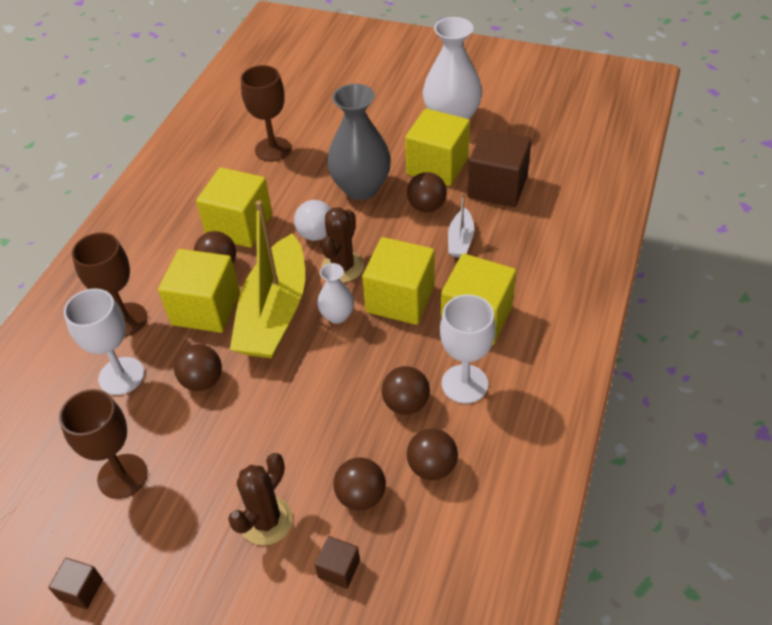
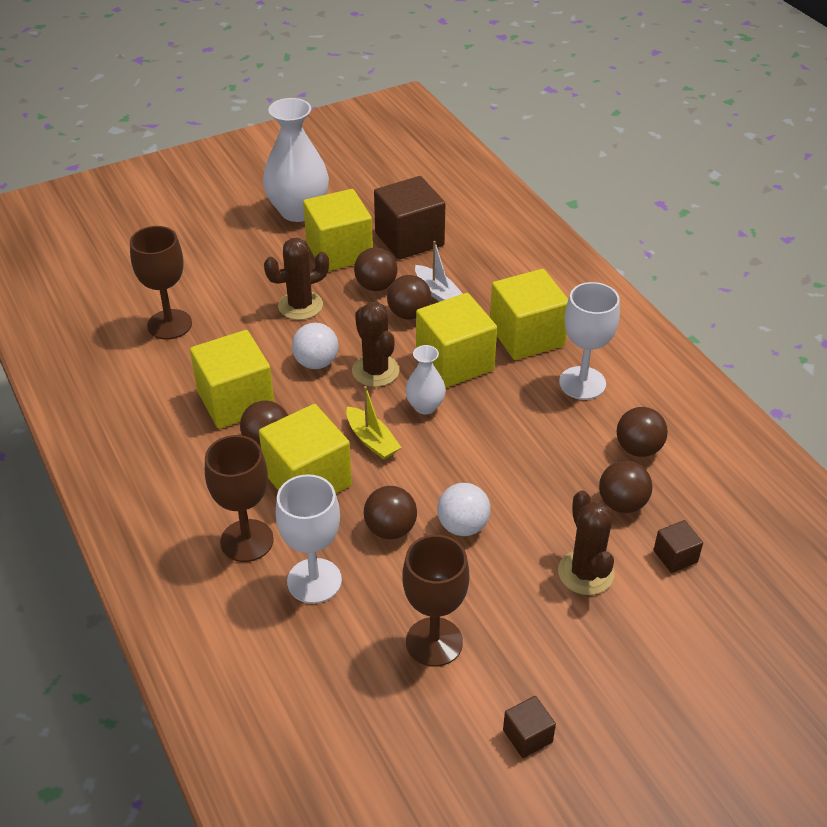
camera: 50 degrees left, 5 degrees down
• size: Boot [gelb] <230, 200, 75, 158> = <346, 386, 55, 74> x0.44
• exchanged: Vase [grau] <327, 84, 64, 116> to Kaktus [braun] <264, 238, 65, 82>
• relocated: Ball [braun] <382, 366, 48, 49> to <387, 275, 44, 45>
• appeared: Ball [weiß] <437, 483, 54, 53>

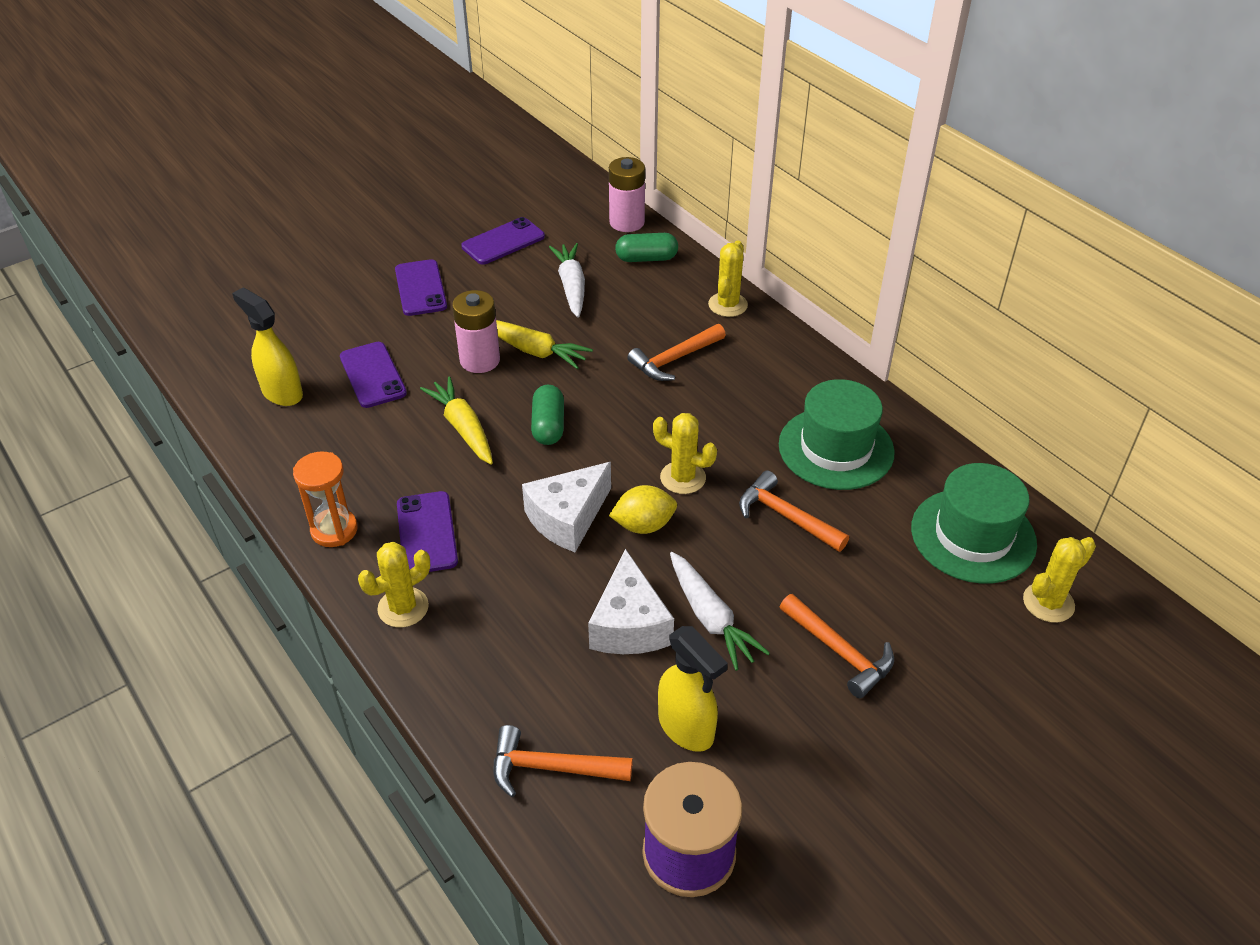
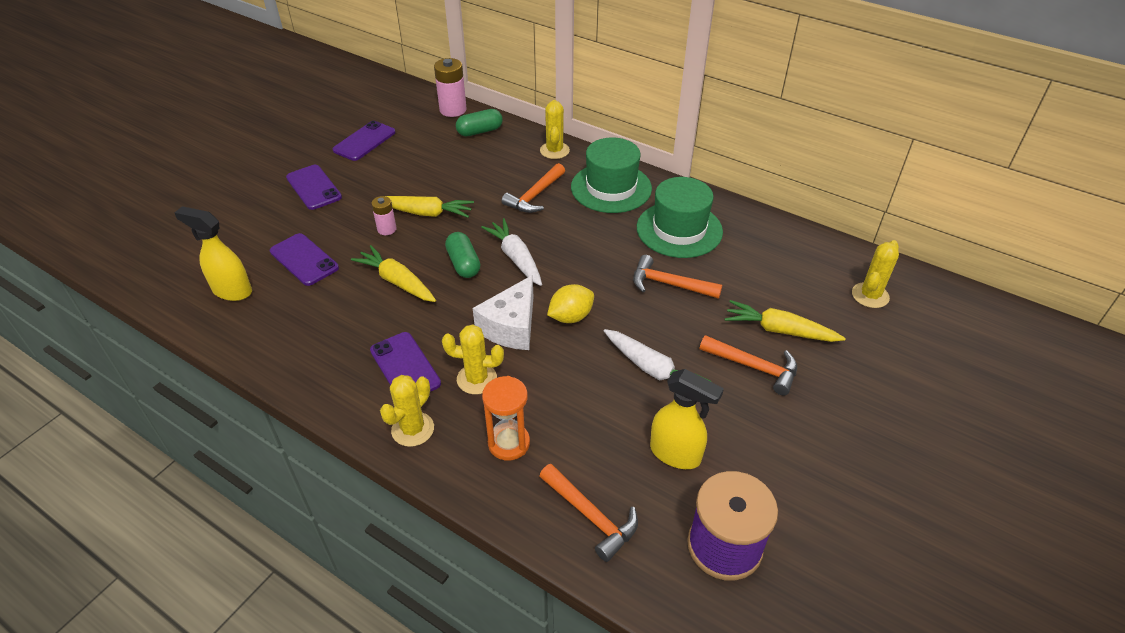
camera: 20 degrees left, 0 degrees up
• relocated: Sanduhr [orange] <293, 451, 65, 96> to <482, 376, 48, 84>
• size: Batterie [rosa] <452, 290, 48, 83> = <371, 196, 26, 39> x0.59
• spun: Hammer [orange] <494, 725, 139, 72> = <540, 464, 98, 98> 120 degrees counterclockwise
• relocated: Karotte [weiß] <549, 243, 36, 75> to <481, 218, 61, 68>
• missing: Käse [weiß] <588, 549, 86, 105>
• relocated: Kaktus [gelb] <653, 413, 64, 81> to <442, 324, 62, 70>
• relocated: Hut [grün] <911, 463, 126, 121> to <571, 137, 81, 76>
• appeared: Karotte [gelb] <725, 300, 121, 42>

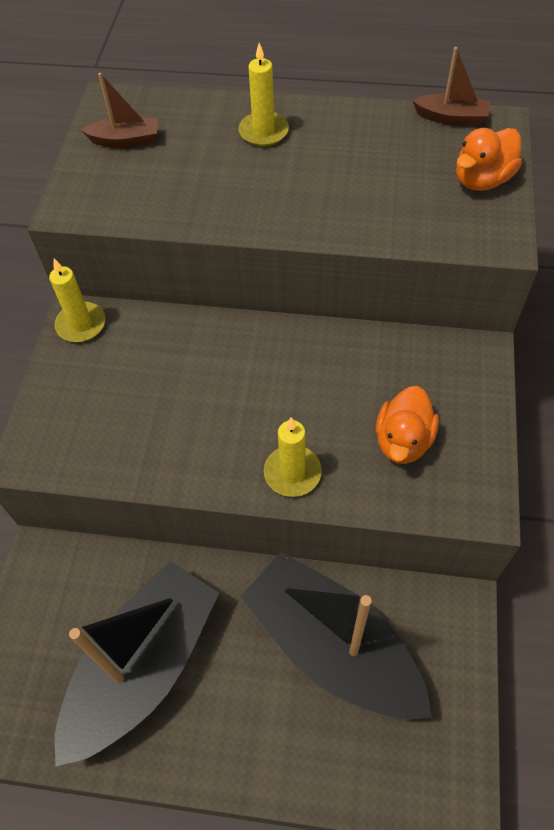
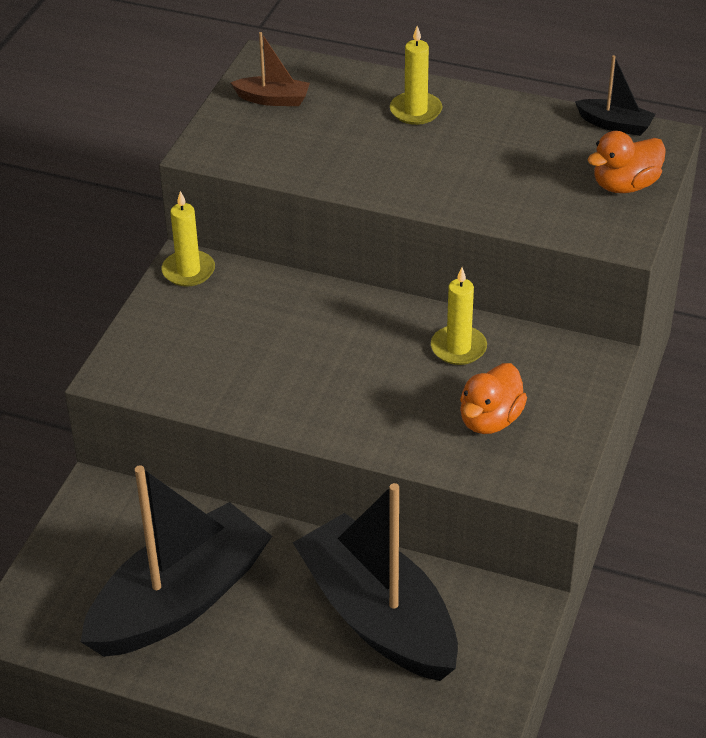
camera: 10 degrees right, 15 degrees down
• relocated: Kerze [gelb] <264, 417, 58, 80> to <431, 267, 56, 98>
• colour: Boot [braun] <412, 47, 78, 79> to Boot [schwarz] <575, 55, 80, 81>

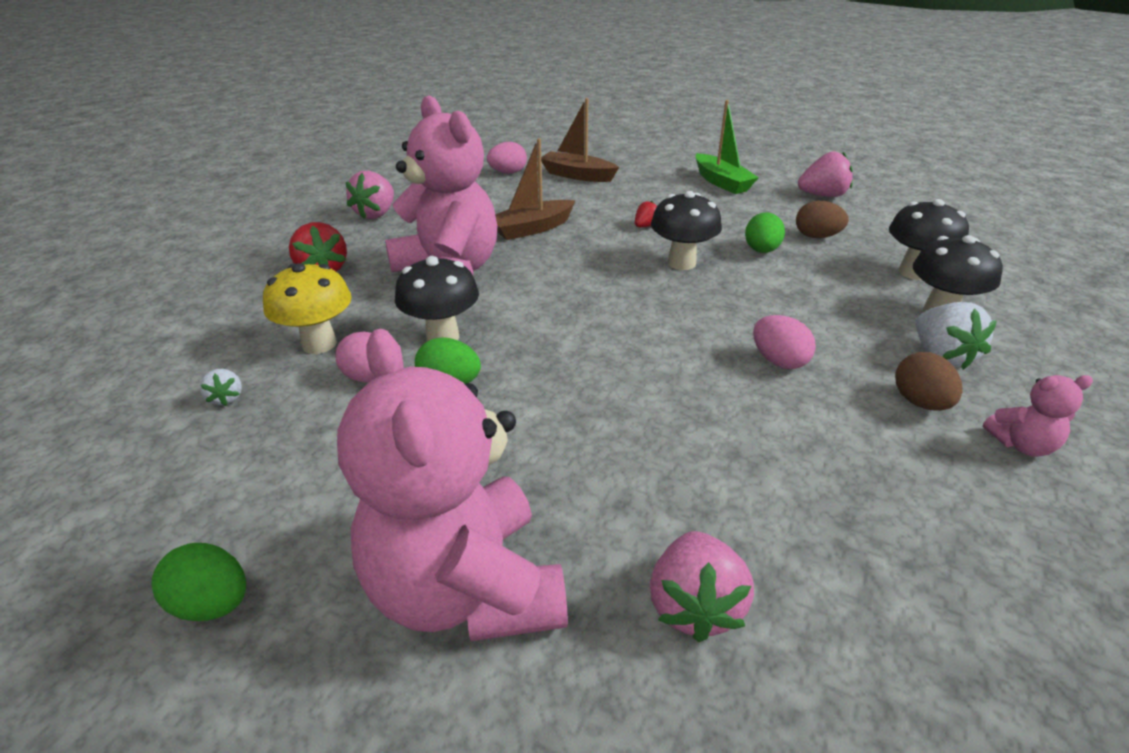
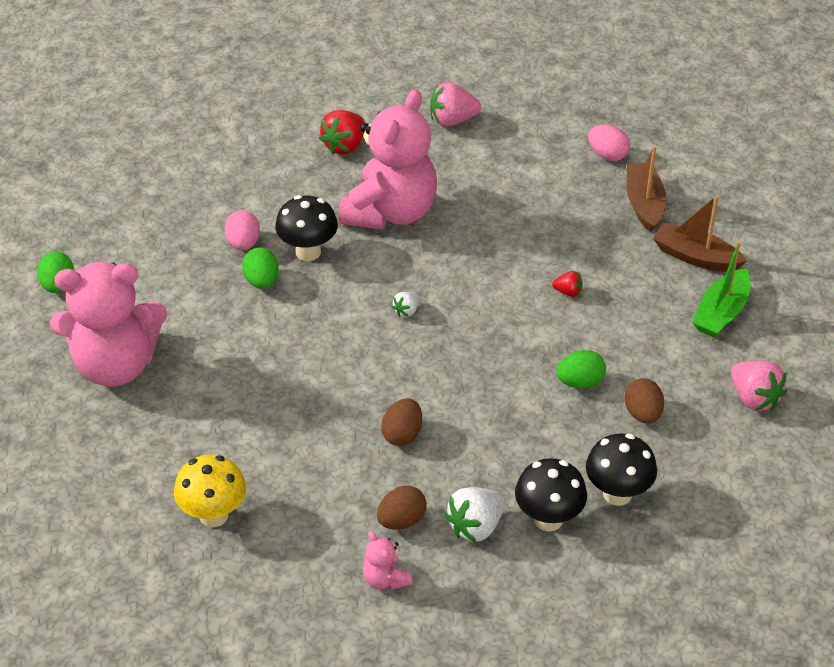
camera: 60 degrees right, 10 degrees up
• relocated: Erdbeere [weiß] <200, 369, 42, 37> to <392, 292, 27, 25>
• relocated: Pilz [gelb] <263, 263, 89, 91> to <174, 454, 72, 73>
• spun: Teddybär [rosa] <337, 329, 231, 312> = <50, 262, 117, 124> 135 degrees counterclockwise
• relocated: Boot [braun] <495, 138, 81, 102> to <653, 195, 94, 77>
• missing: Erdbeere [rosa] <650, 531, 104, 111>
• missing: Pilz [schwarz] <651, 191, 71, 79>
• colour: Ei [rosa] <753, 315, 63, 54> to Ei [braun] <381, 398, 41, 48>

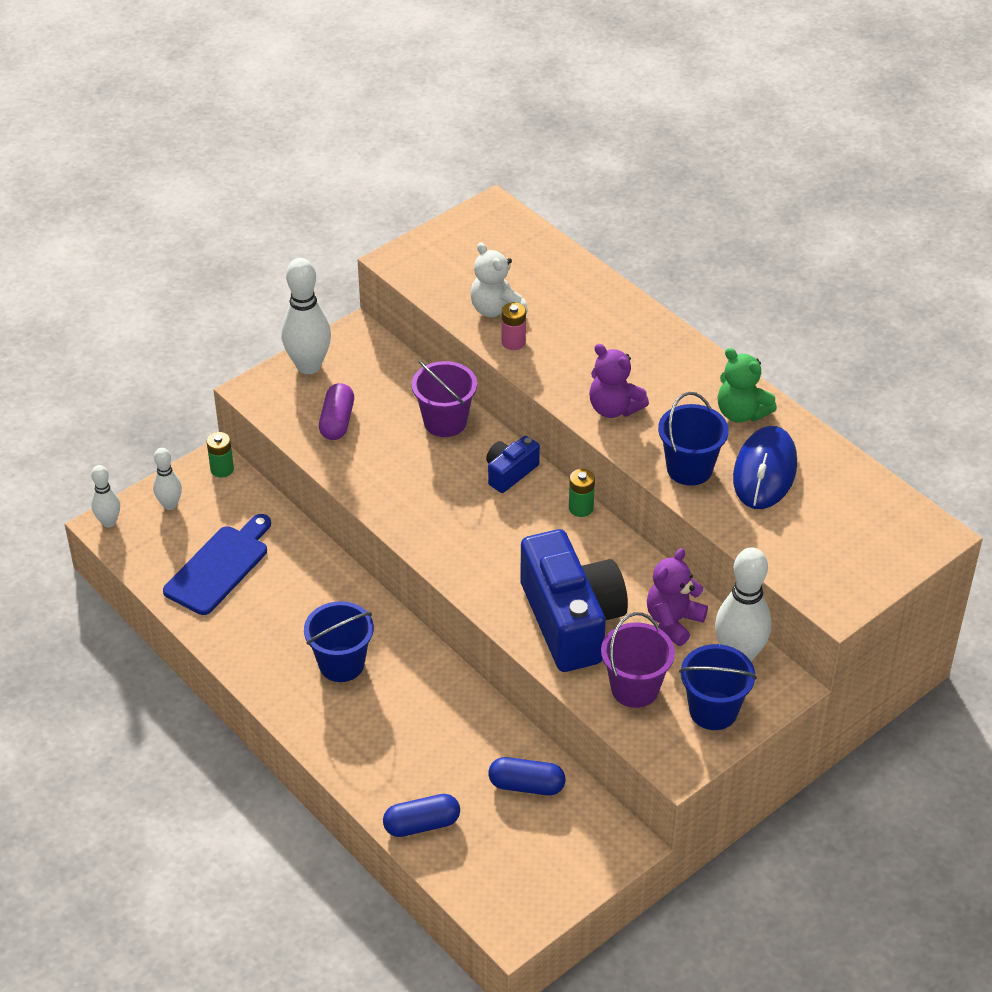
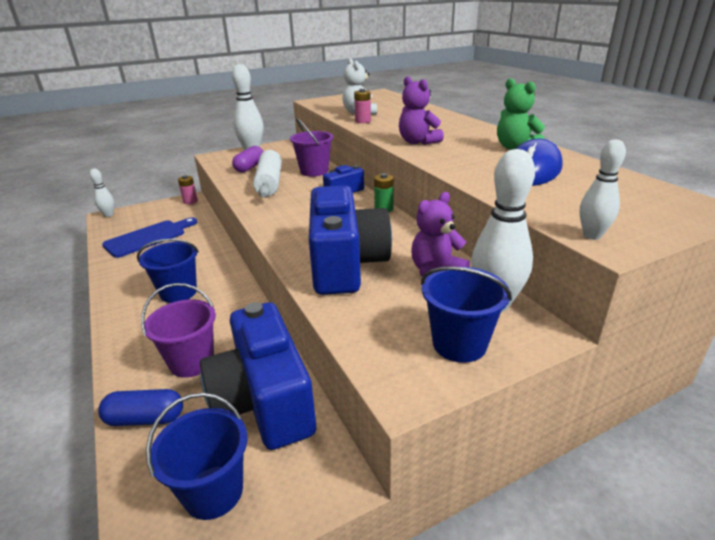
camera: 15 degrees right, 15 degrees down
• relocated: Bowlingkegel [weiß] <153, 448, 29, 62> to <580, 139, 46, 101>
• colour: Batterie [grün] <207, 432, 27, 46> to Batterie [rosa] <178, 175, 20, 29>
• exchanged: Kapsel [blau] <489, 757, 76, 39> to Kamera [blau] <200, 302, 116, 148>
• relocated: Eimer [lila] <601, 612, 74, 96> to <141, 283, 75, 95>
• relocated: Eimer [blau] <658, 392, 71, 94> to <146, 393, 102, 127>
• appeared: Nudelholz [weiß] <253, 150, 29, 48>

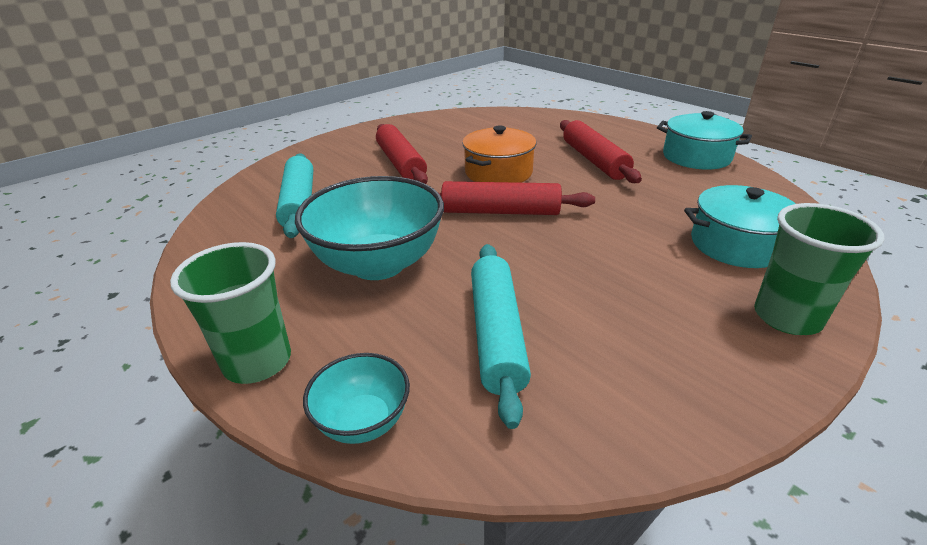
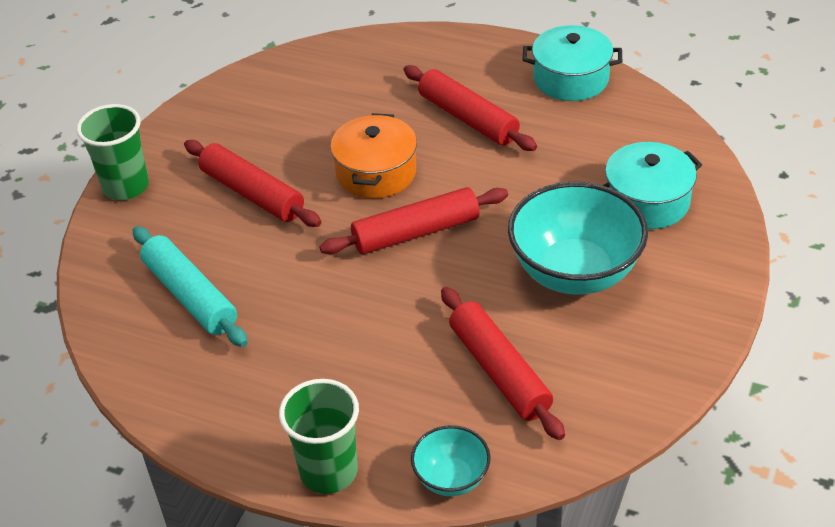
camera: 25 degrees left, 10 degrees up
• relocated: Schüssel [türkis] <295, 176, 149, 104> to <508, 182, 140, 113>
• colour: Nudelholz [türkis] <471, 244, 60, 185> to Nudelholz [rot] <441, 287, 124, 153>
• relocated: Becher [grün] <754, 203, 131, 132> to <77, 104, 72, 96>

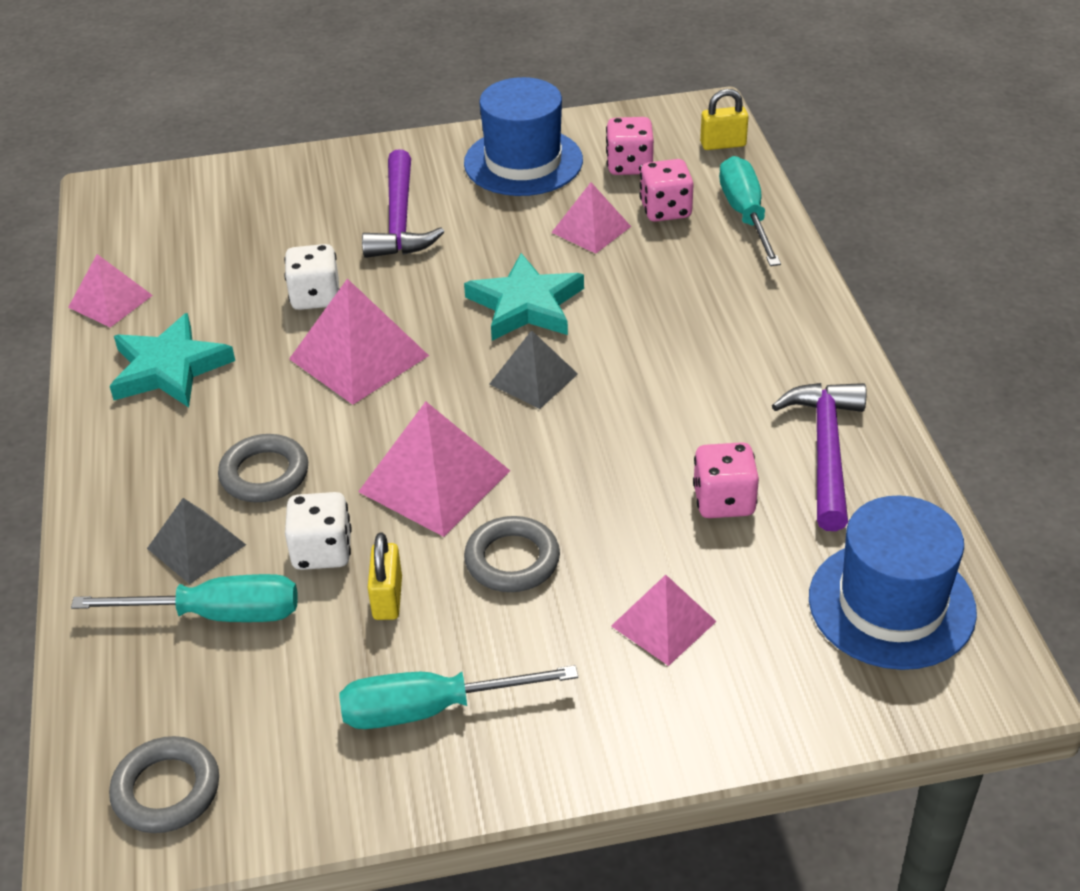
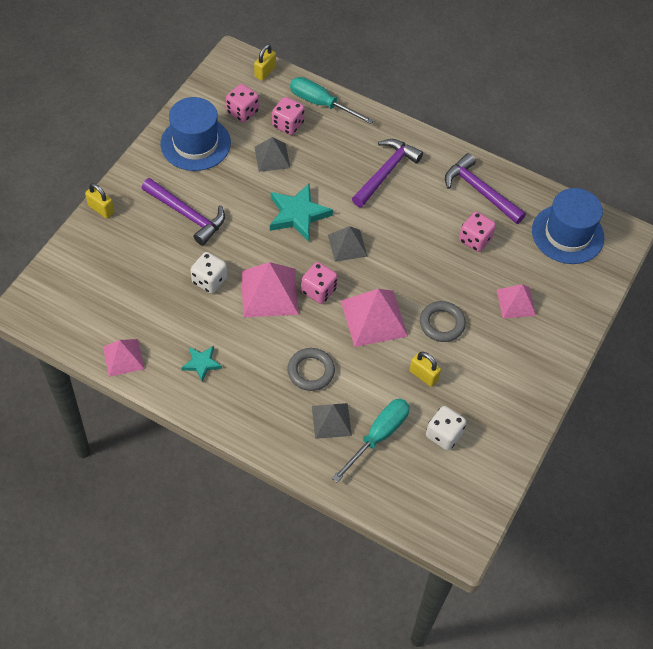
camera: 55 degrees left, 15 degrees up
• missing: Ring [grau] <109, 736, 110, 97>
• size: Stern [türkis] <110, 313, 125, 95> = <181, 346, 41, 36> x0.56
• relocated: Spielwürfel [weiß] <285, 492, 67, 78> to <426, 406, 40, 44>
• missing: Schraubenzieher [türkis] <340, 665, 238, 64>
• colour: Pyramide [rosa] <551, 182, 80, 72> to Pyramide [grau] <255, 137, 35, 35>
• appeared: Vorhängeschloss [gelb] <85, 183, 29, 35>
• appeared: Spielwürfel [rosa] <301, 262, 37, 42>
• appeared: Hammer [lila] <352, 139, 71, 68>

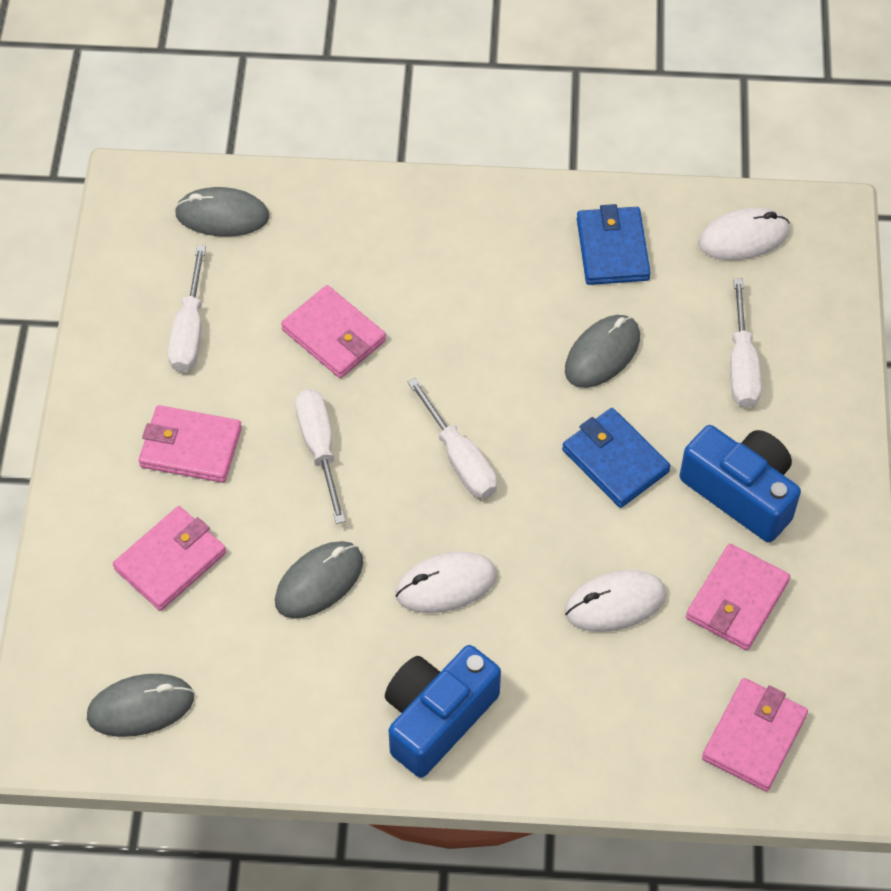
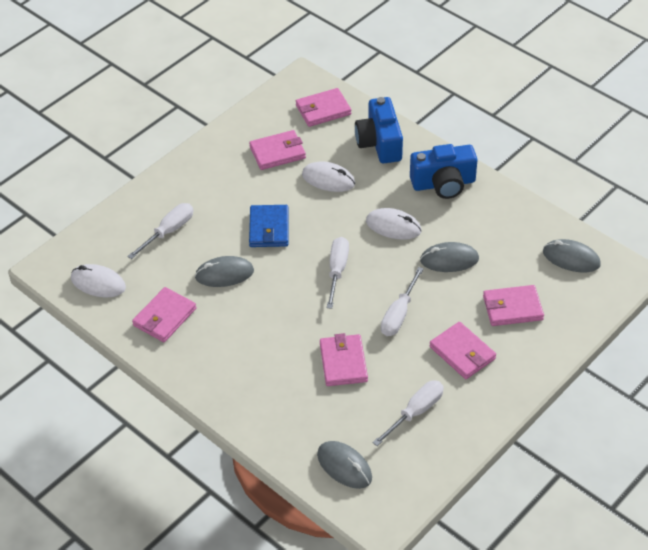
camera: 140 degrees left, 10 degrees down
• colour: Geldbörse [blau] <577, 204, 74, 81> to Geldbörse [rosa] <132, 287, 64, 55>
• relocated: Kamera [blau] <680, 425, 121, 117> to <355, 97, 48, 66>

